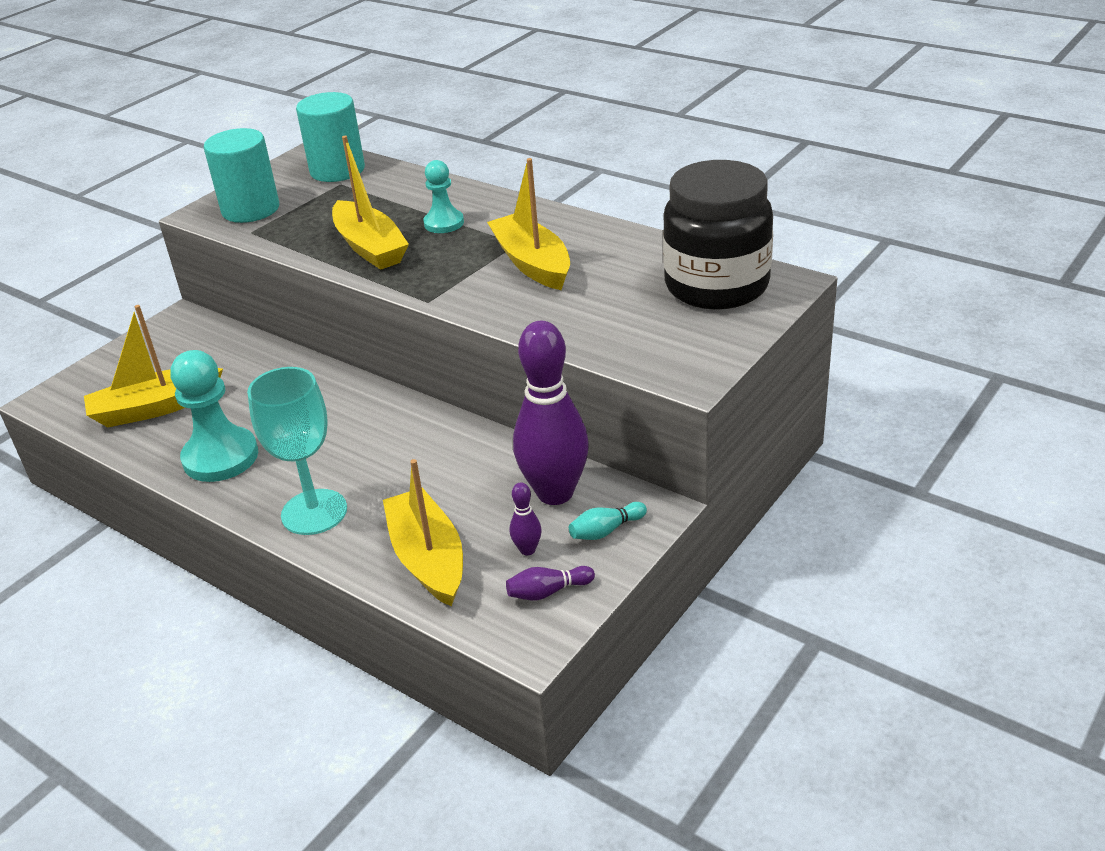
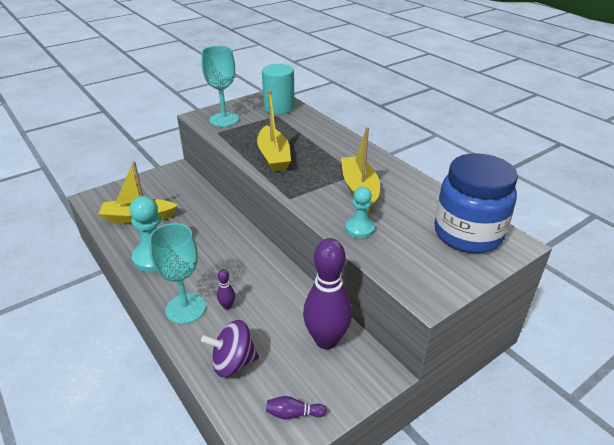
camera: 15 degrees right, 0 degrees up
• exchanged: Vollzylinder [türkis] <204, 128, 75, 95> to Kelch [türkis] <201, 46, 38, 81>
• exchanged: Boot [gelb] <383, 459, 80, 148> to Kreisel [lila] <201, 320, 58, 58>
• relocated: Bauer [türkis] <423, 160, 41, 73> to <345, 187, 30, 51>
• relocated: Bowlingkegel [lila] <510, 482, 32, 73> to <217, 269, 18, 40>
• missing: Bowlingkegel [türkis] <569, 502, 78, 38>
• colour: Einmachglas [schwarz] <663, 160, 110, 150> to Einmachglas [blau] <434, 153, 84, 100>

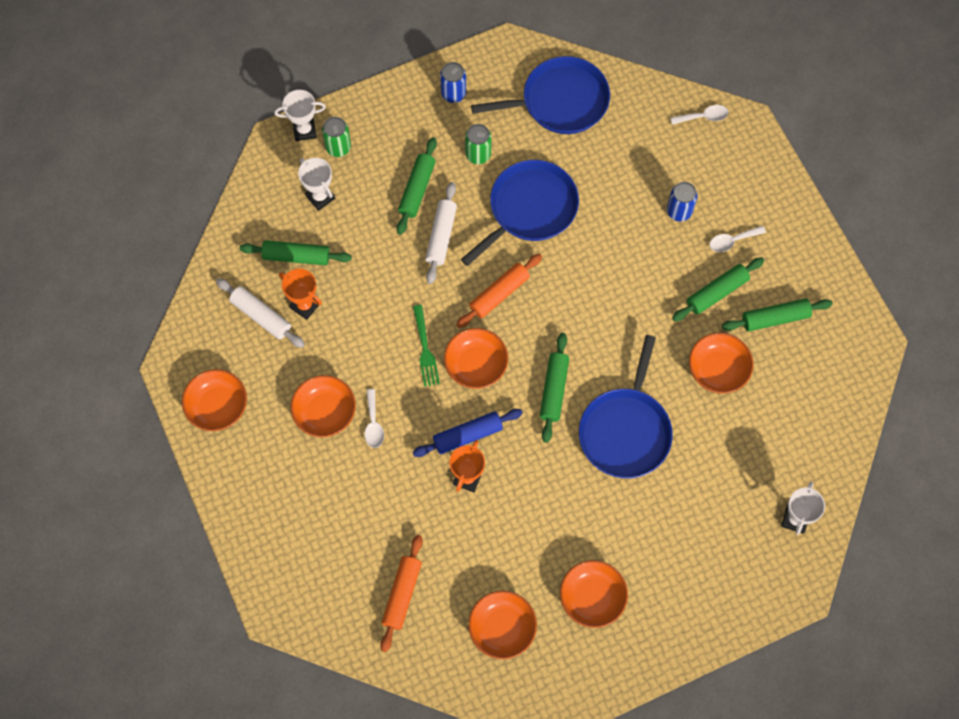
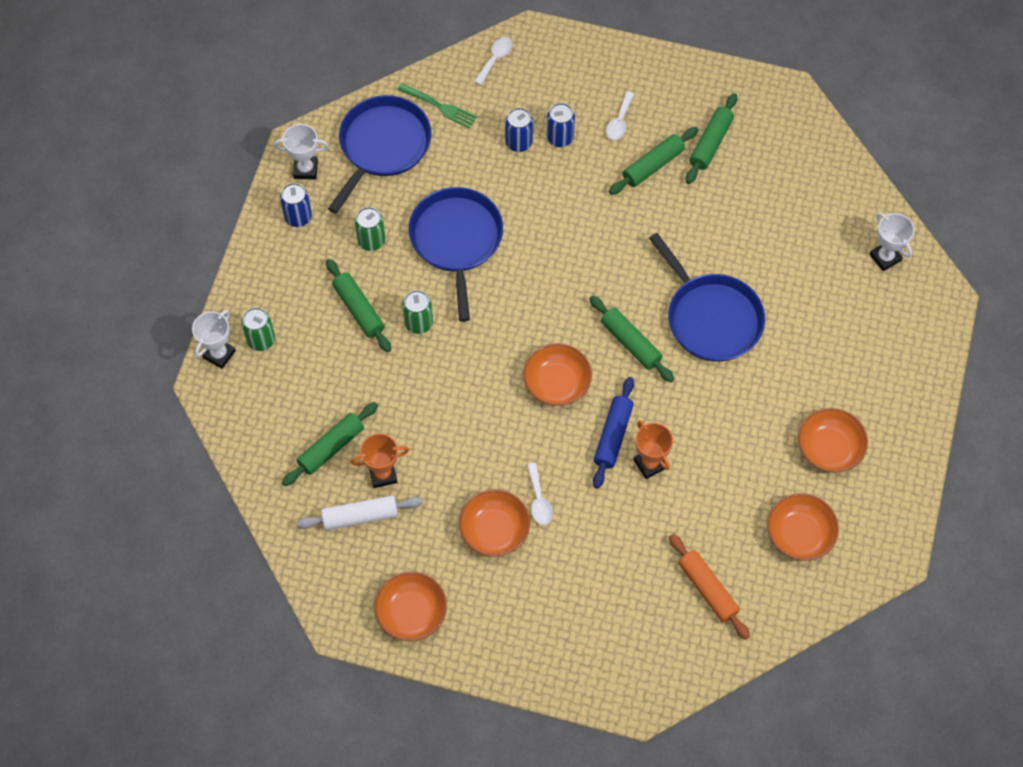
camera: 50 degrees left, 5 degrees down
• relocated: Pokal [weiß] <298, 158, 37, 53> to <274, 124, 55, 55>
• spun: Löffel [weiß] <364, 389, 20, 59> = <527, 463, 26, 62> 45 degrees clockwise
• relocated: Gabel [grün] <413, 305, 27, 82> to <398, 83, 79, 45>
• exchanged: Nudelholz [weiß] <425, 182, 32, 102> to Dose [grün] <402, 290, 31, 44>
• missing: Nudelholz [orange] <456, 253, 86, 75>
• spun: Nudelholz [grün] <672, 257, 92, 64> = <609, 127, 89, 68> 45 degrees clockwise
• missing: Schüssel [orange] <689, 333, 65, 61>
• appeared: Dose [blau] <505, 108, 28, 44>

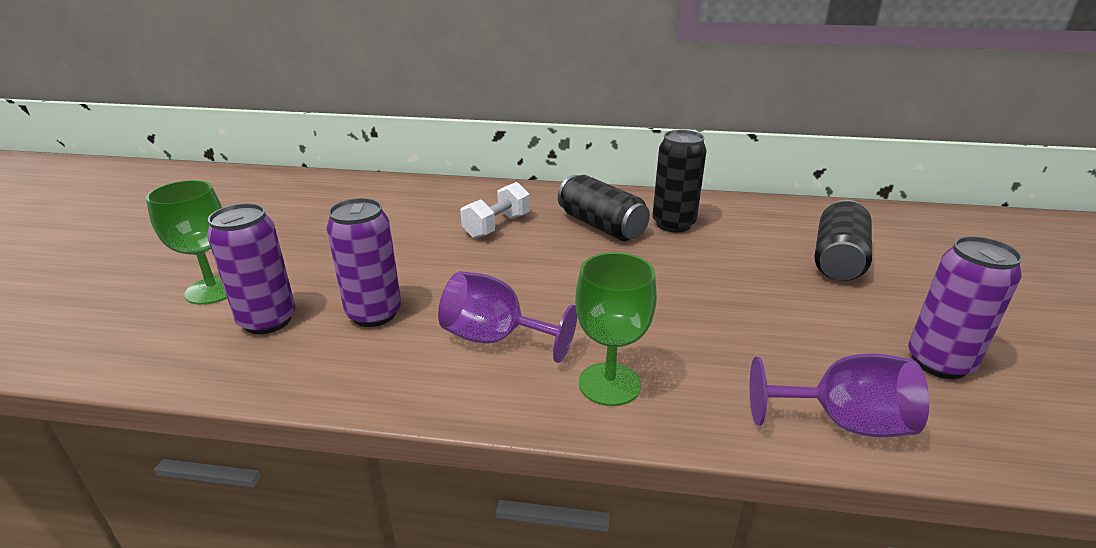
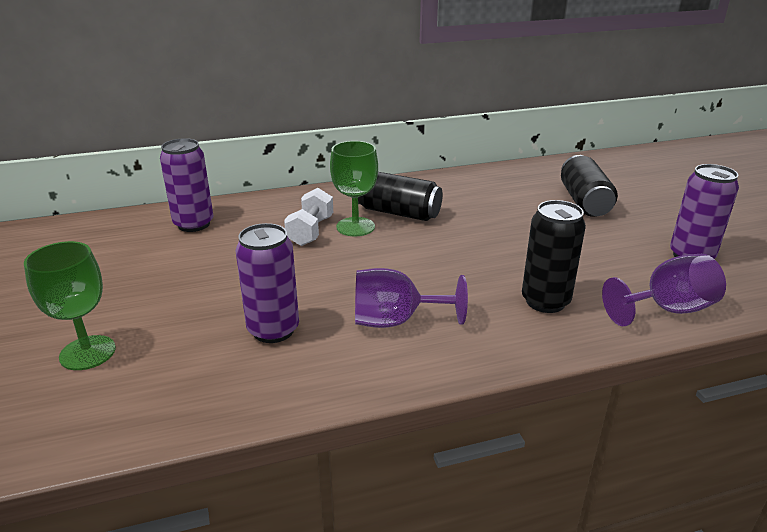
camera: 25 degrees left, 0 degrees up
• relocated: Dose [lila] <207, 203, 89, 131> to <160, 138, 53, 94>
• relocated: Kelch [grün] <575, 252, 82, 154> to <330, 141, 48, 95>
• relocated: Dose [schwarz] <652, 130, 55, 102> to <522, 200, 64, 113>

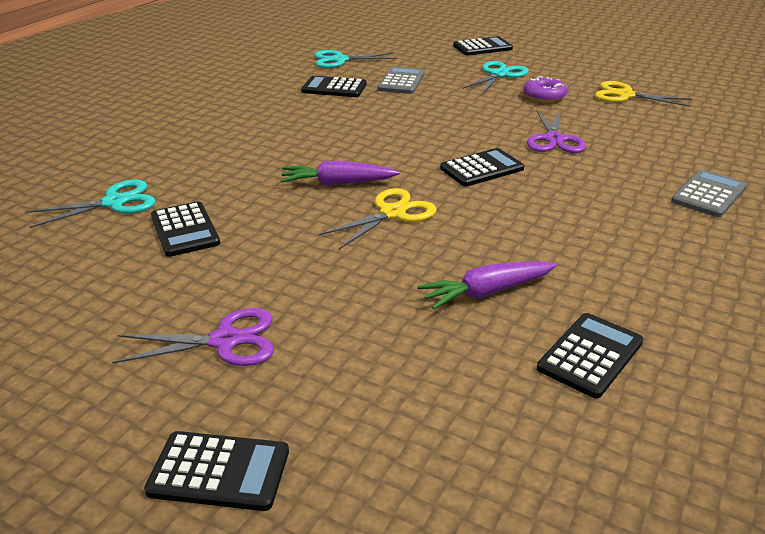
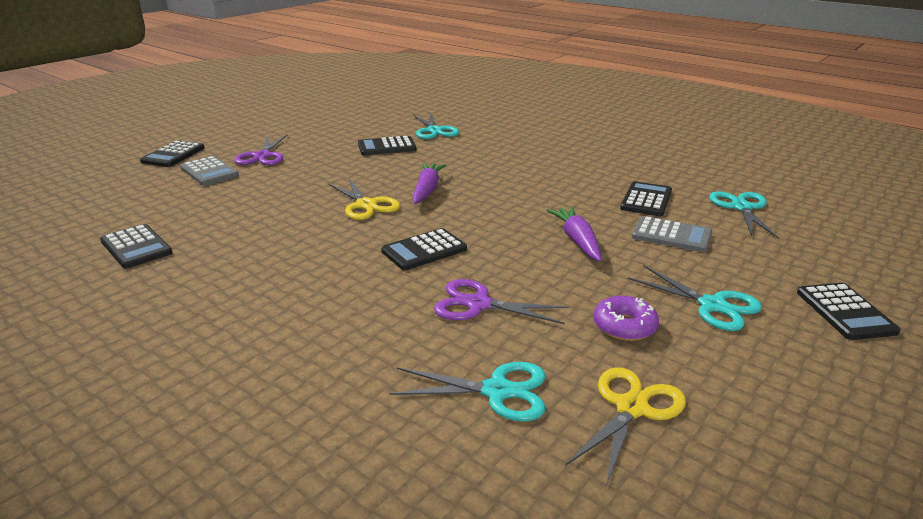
camera: 100 degrees right, 5 degrees down
• relocated: Karotte [lila] <417, 261, 140, 48> to <547, 207, 54, 54>
• spun: Taschenrechner [schwarz] <440, 148, 84, 39> = <381, 228, 86, 42> 75 degrees clockwise
• relocated: Taschenrechner [grau] <671, 169, 76, 48> to <180, 156, 59, 30>
• appeared: Schere [türkis] <389, 362, 157, 60>

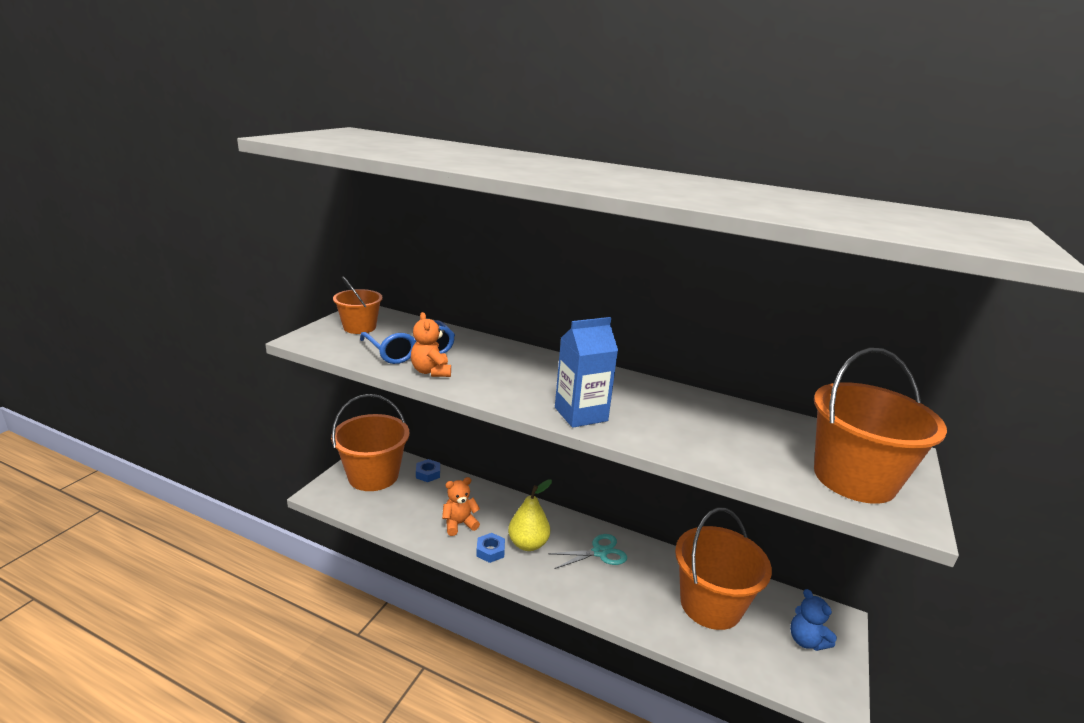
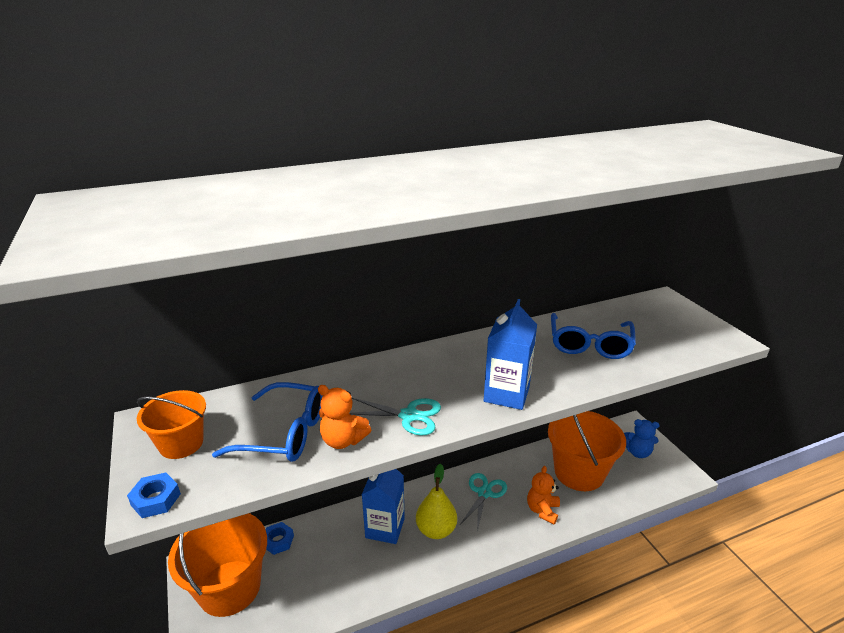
camera: 45 degrees left, 5 degrees up
• relocated: Teddybär [orange] <442, 477, 38, 59> to <527, 466, 33, 58>
• relocated: Sechskantmutter [blau] <476, 533, 29, 30> to <127, 472, 54, 46>
• missing: Eimer [orange] <814, 348, 133, 156>
• appeared: Schere [türkis] <349, 398, 92, 38>
• appeared: Getränkekarton [blau] <362, 469, 43, 75>
• appeared: Brille [blau] <551, 313, 85, 46>

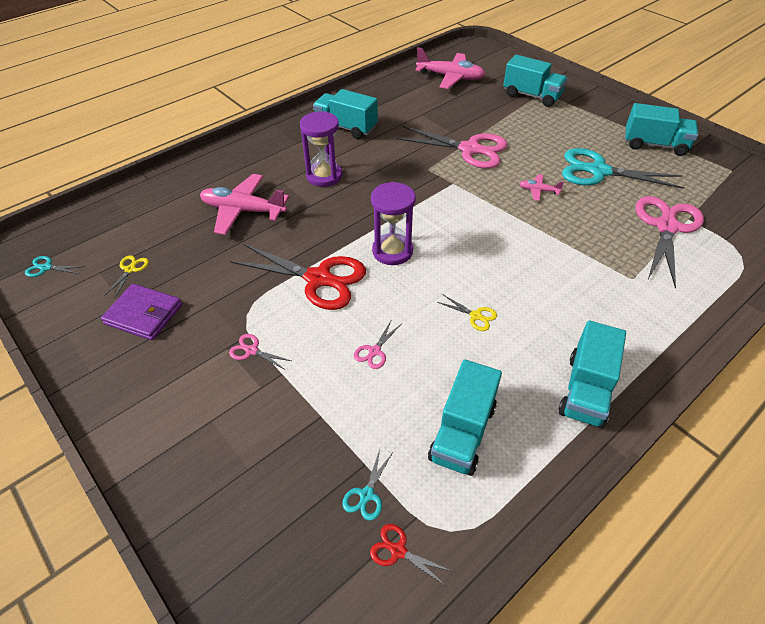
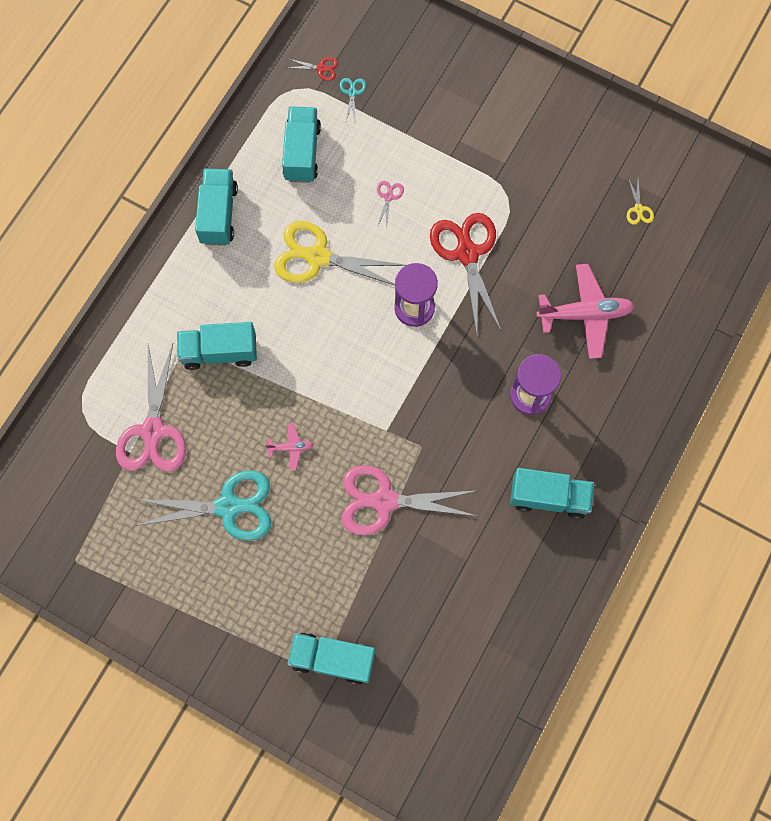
camera: 160 degrees right, 25 degrees up
• missing: Schere [türkis] <25, 256, 60, 21>
• missing: Geldbörse [lila] <101, 284, 81, 56>
• missing: Schere [rosa] <229, 334, 62, 35>
• spun: Schere [rot] <230, 244, 136, 66> = <430, 213, 72, 121> 75 degrees clockwise
• missing: Flugzeug [rosa] <415, 47, 70, 42>
• size: Schere [gelb] <437, 295, 60, 36> = <274, 221, 132, 64> x2.41
• relocated: Lastwagen [türkis] <625, 103, 73, 53> to <177, 322, 80, 48>

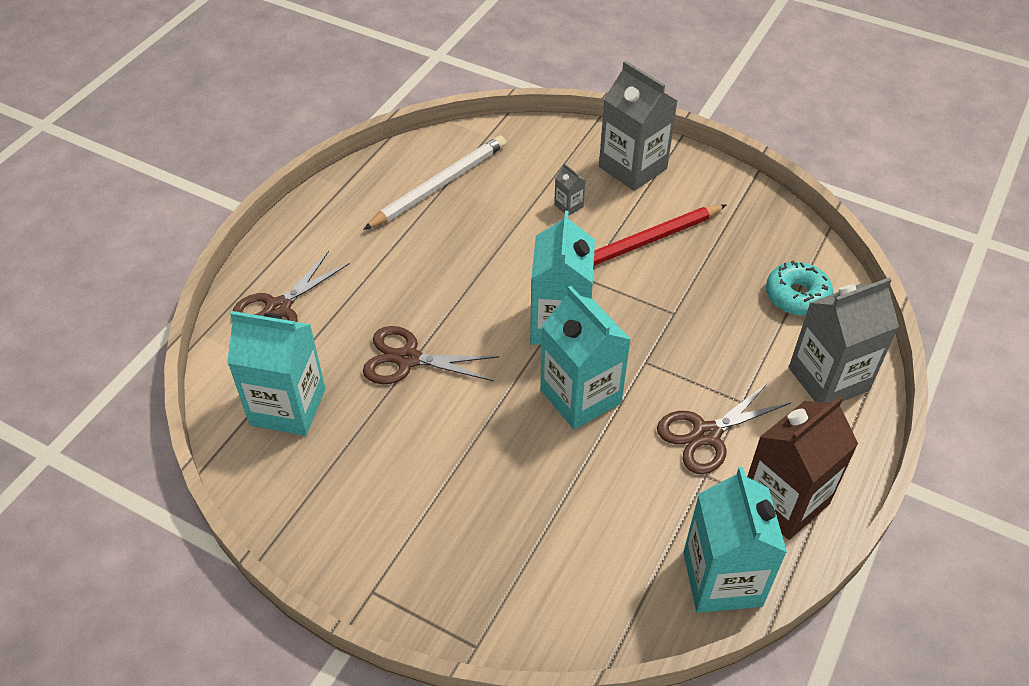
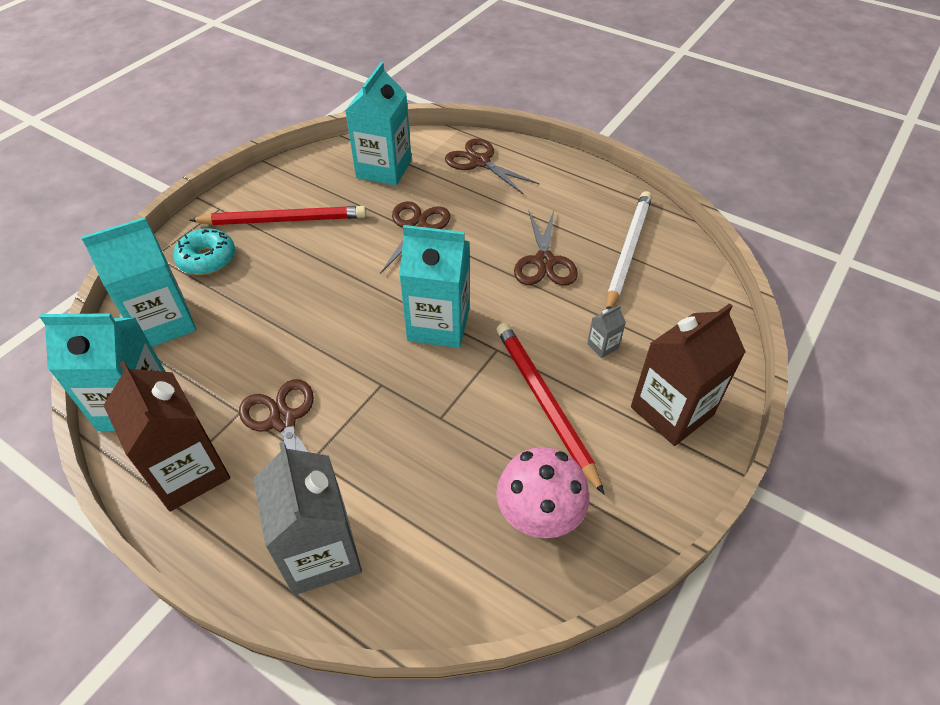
camera: 95 degrees right, 0 degrees up
• spun: Bleistift [weiß] <363, 135, 143, 95> = <606, 191, 46, 118> 120 degrees counterclockwise
• relocated: Getränkekarton [türkis] <540, 286, 91, 144> to <81, 217, 115, 130>
• colour: Getränkekarton [grau] <599, 61, 78, 130> to Getränkekarton [braun] <631, 303, 115, 143>
• relocated: Donut [türkis] <766, 261, 67, 55> to <173, 228, 62, 47>
• appeared: Bleistift [rot] <189, 206, 177, 19>
• appeared: Pilz [rosa] <496, 447, 93, 91>
• appeared: Schere [braun] <514, 210, 64, 76>

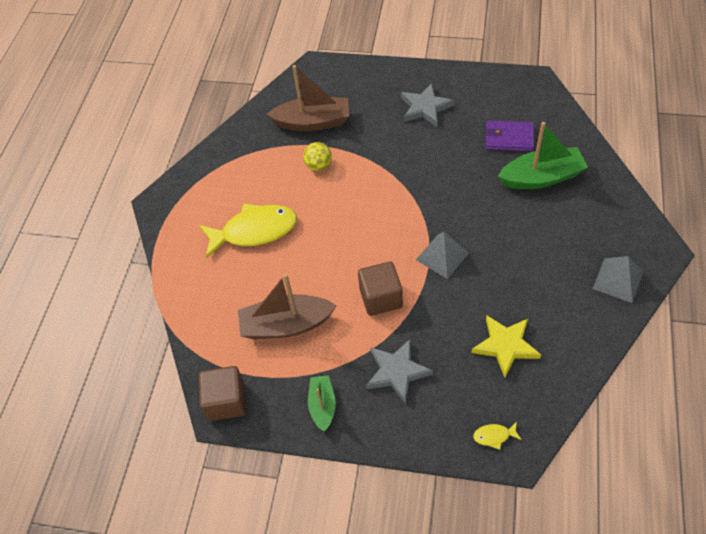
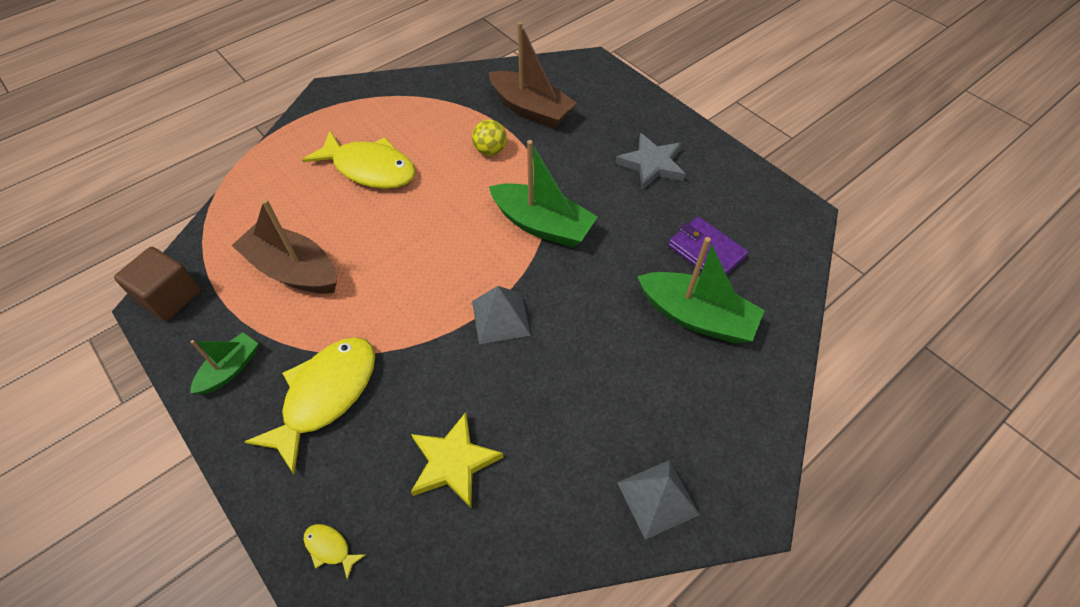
camera: 35 degrees right, 0 degrees up
• missing: Kubus [braun] <358, 261, 45, 55>
• exchanged: Stern [grau] <366, 339, 67, 65> to Fisch [gelb] <245, 337, 130, 137>
• appeared: Boot [grün] <489, 140, 109, 108>

